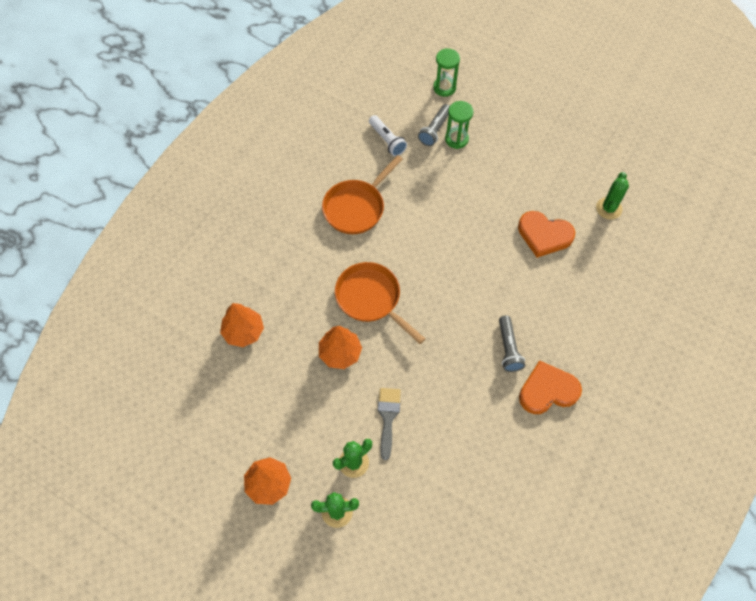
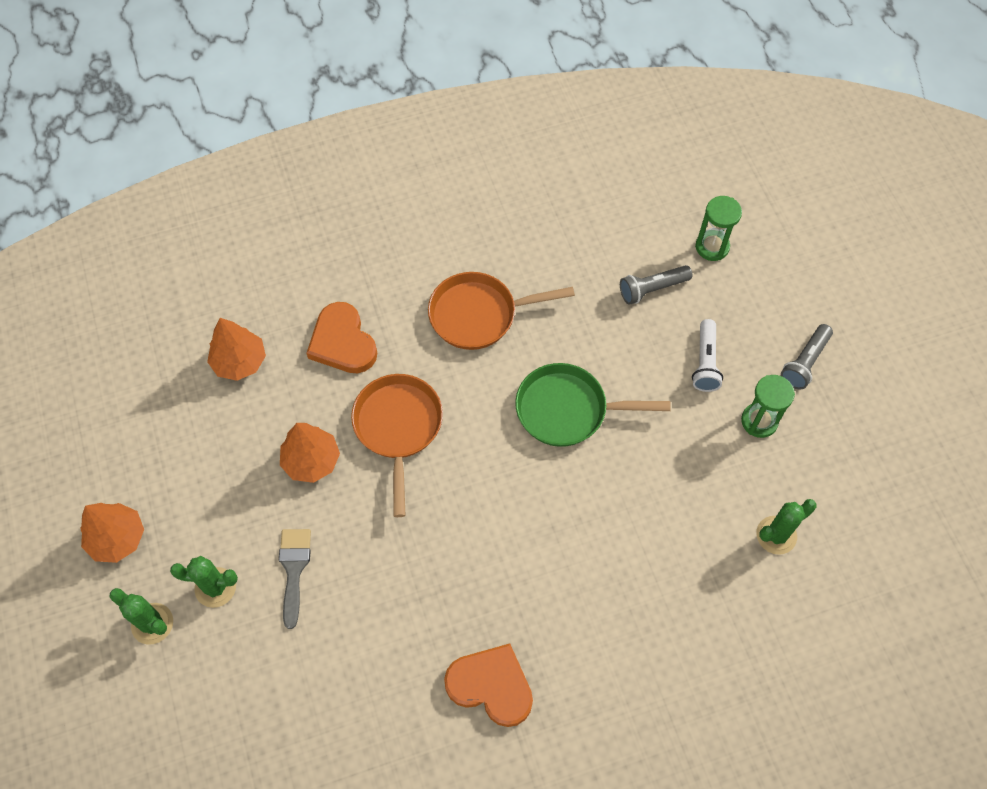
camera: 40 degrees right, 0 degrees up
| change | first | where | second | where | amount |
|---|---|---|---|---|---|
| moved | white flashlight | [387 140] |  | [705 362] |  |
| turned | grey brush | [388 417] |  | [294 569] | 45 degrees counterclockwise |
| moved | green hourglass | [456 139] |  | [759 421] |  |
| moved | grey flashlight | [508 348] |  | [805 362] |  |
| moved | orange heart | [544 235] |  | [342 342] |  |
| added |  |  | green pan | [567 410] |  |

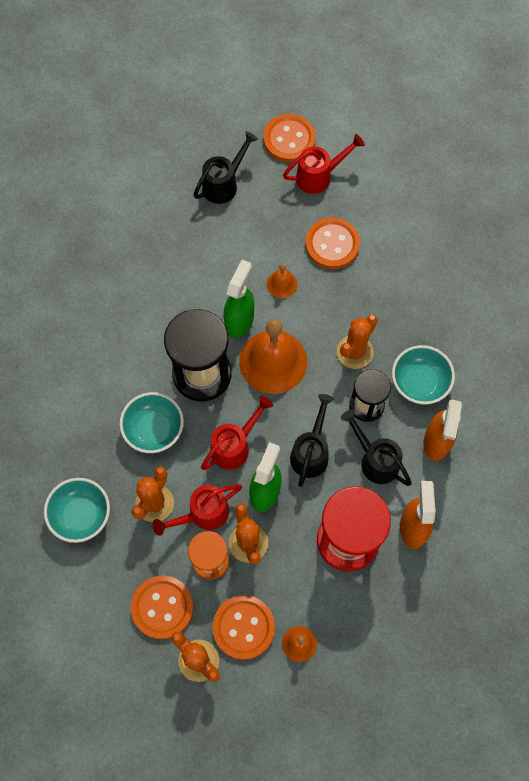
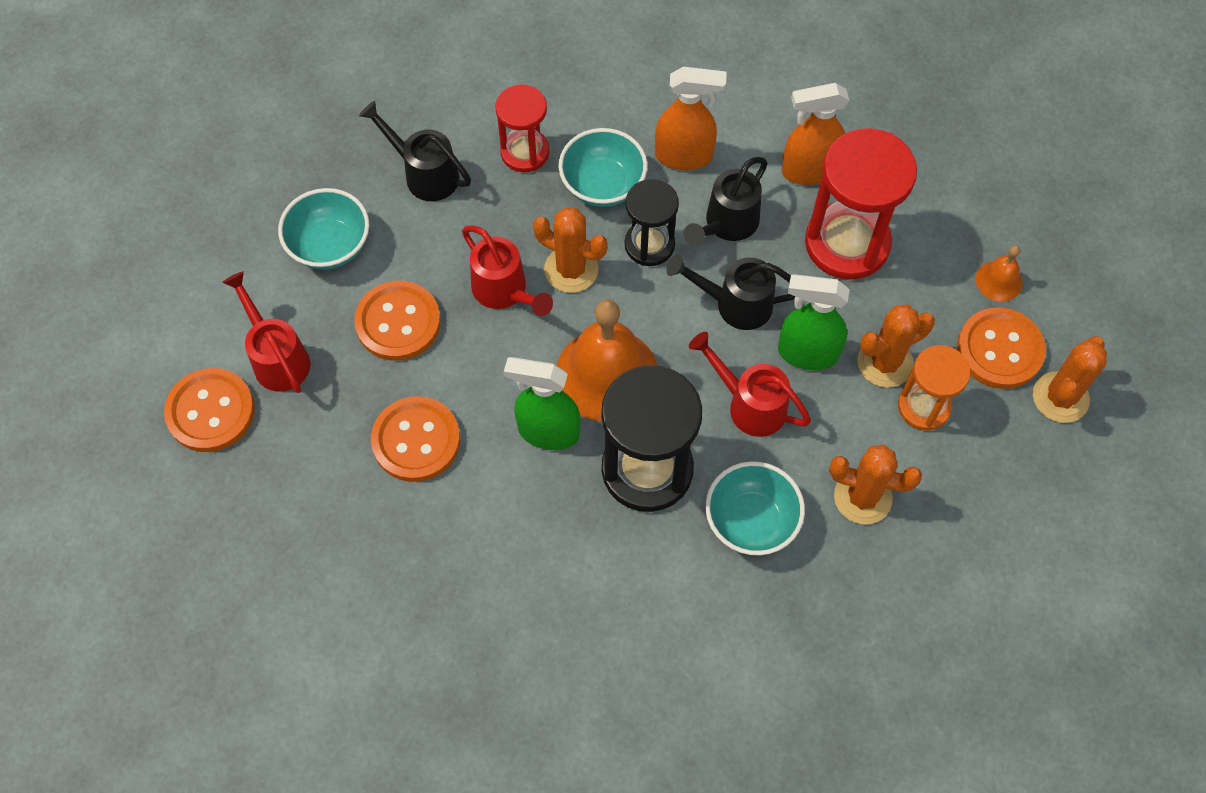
camera: 100 degrees left, 5 degrees down
| change | first | where | second | where | amount |
|---|---|---|---|---|---|
| moved | turquoise bowl | [81 515] |  | [330 245] |  |
| moved | orange button | [162 607] |  | [416 440] |  |
| moved | red watering can | [203 514] |  | [504 291] |  |
| moved | black watering can | [224 184] |  | [425 174] |  |
| removed | orange bell | [282 284] |  |  |  |
| added |  |  | red hourglass | [525 152] |  |

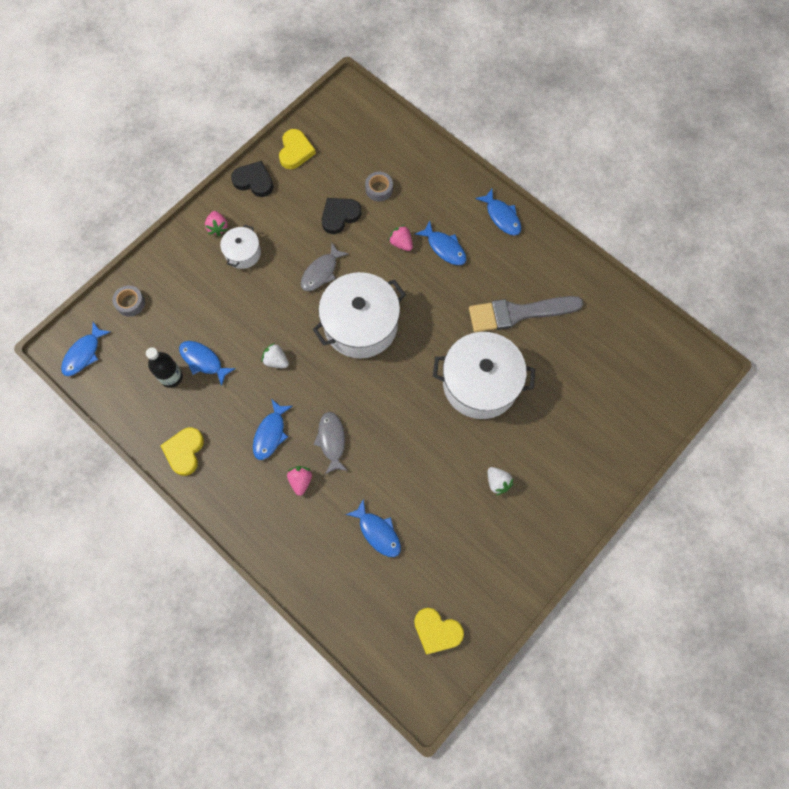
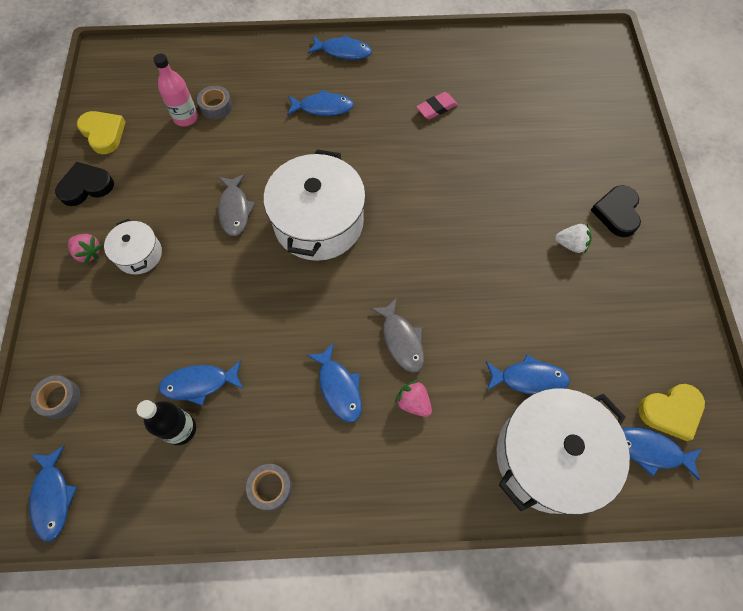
camera: 45 degrees left, 5 degrees down
| change | first | where | second | where | amount |
|---|---|---|---|---|---|
| replaced | yellow heart | [184 451] | grey tape | [270 487] |  |
| removed | white strawberry | [276 361] |  |  |  |
| turned | grey fish | [331 441] |  | [401 340] | 150 degrees counterclockwise |
| moved | black heart | [340 216] |  | [617 213] |  |
| removed | pink strawberry | [401 243] |  |  |  |
| moved | white pot | [480 383] |  | [548 457] |  |
| replaced | grey brush | [518 313] | pink eraser | [436 108] |  |
| added |  |  | pink bottle | [185 118] |  |
| added |  |  | blue fish | [650 451] |  |

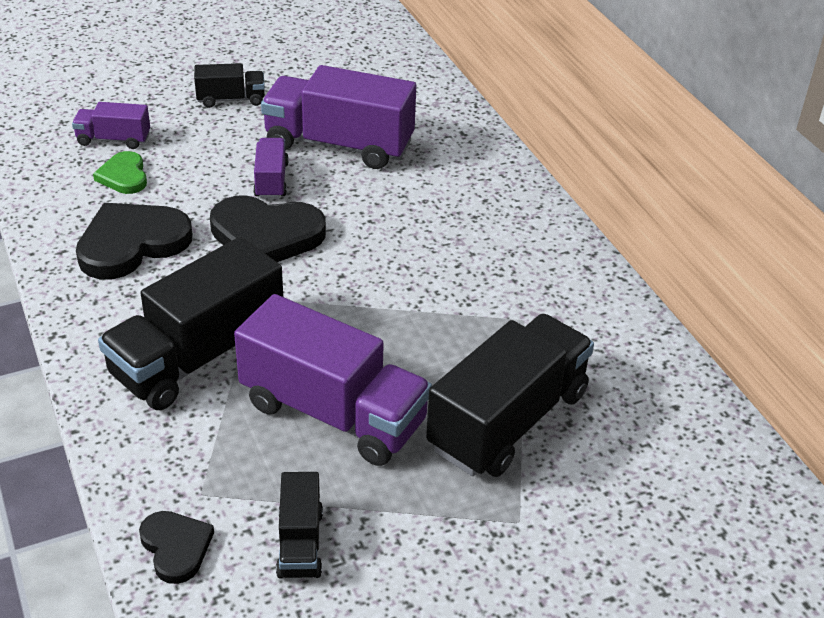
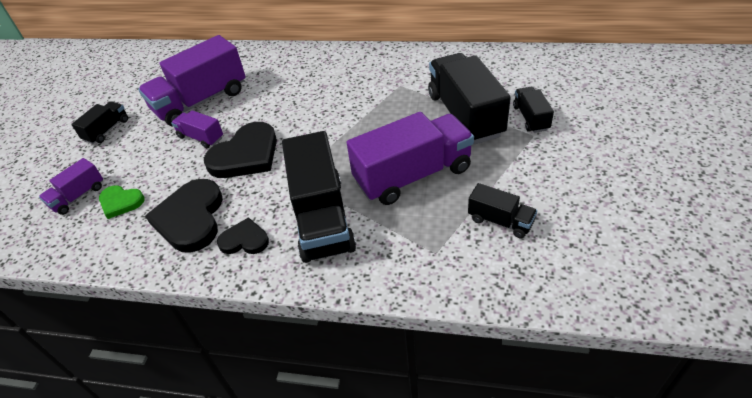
camera: 50 degrees left, 5 degrees up
| change | first | where | second | where | amount |
|---|---|---|---|---|---|
| moved | black heart | [176 547] |  | [244 240] |  |
| added |  |  | black truck | [530 118] |  |

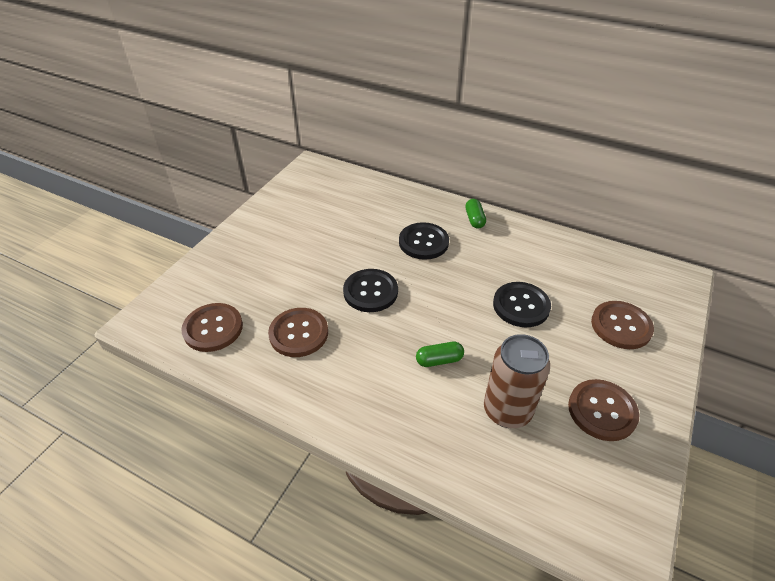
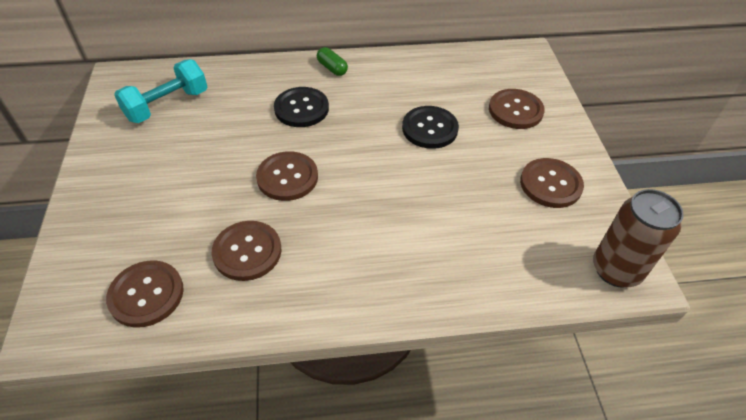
camera: 35 degrees left, 5 degrees up
| change | first | where | second | where | amount |
|---|---|---|---|---|---|
| recoloured | black button | [370 292] | brown button | [287 177] |  |
| removed | green capsule | [439 360] |  |  |  |
| moved | brown can | [507 411] |  | [616 270] |  |
| added |  |  | turquoise dumbbell | [167 105] |  |

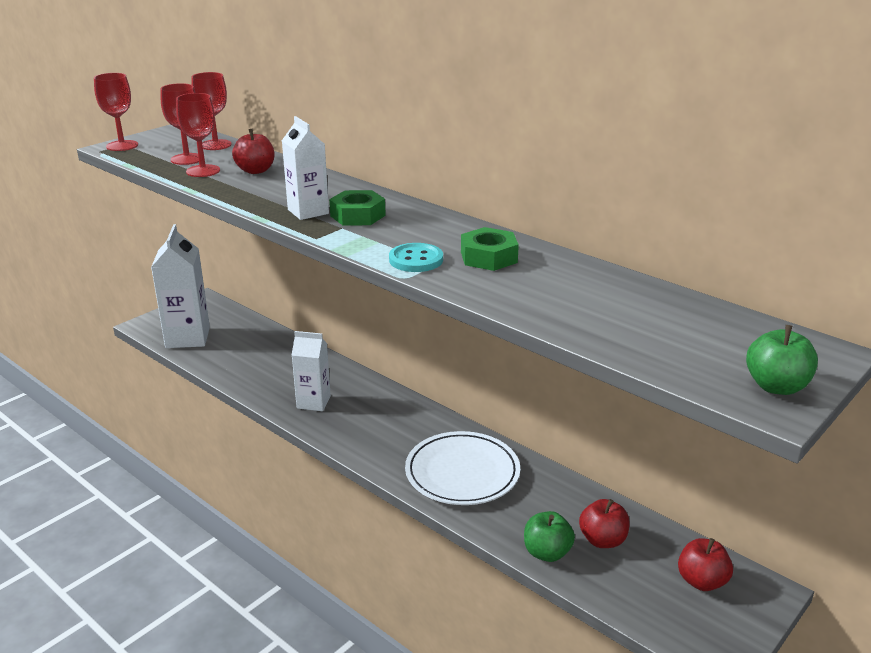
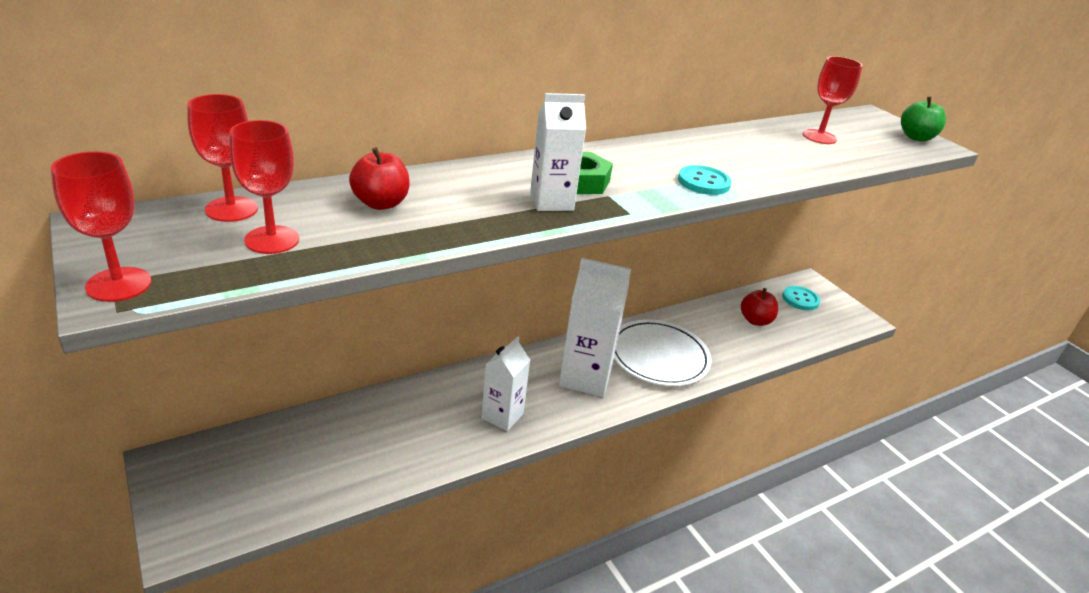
camera: 75 degrees left, 5 degrees up
| change | first | where | second | where | amount |
|---|---|---|---|---|---|
| moved | white carton | [188 337] |  | [585 377] |  |
| moved | red goblet | [203 171] |  | [819 137] |  |
| removed | green nut | [488 257] |  |  |  |
| removed | green apple | [547 553] |  |  |  |
| replaced | red apple | [701 581] | turquoise button | [800 299] |  |

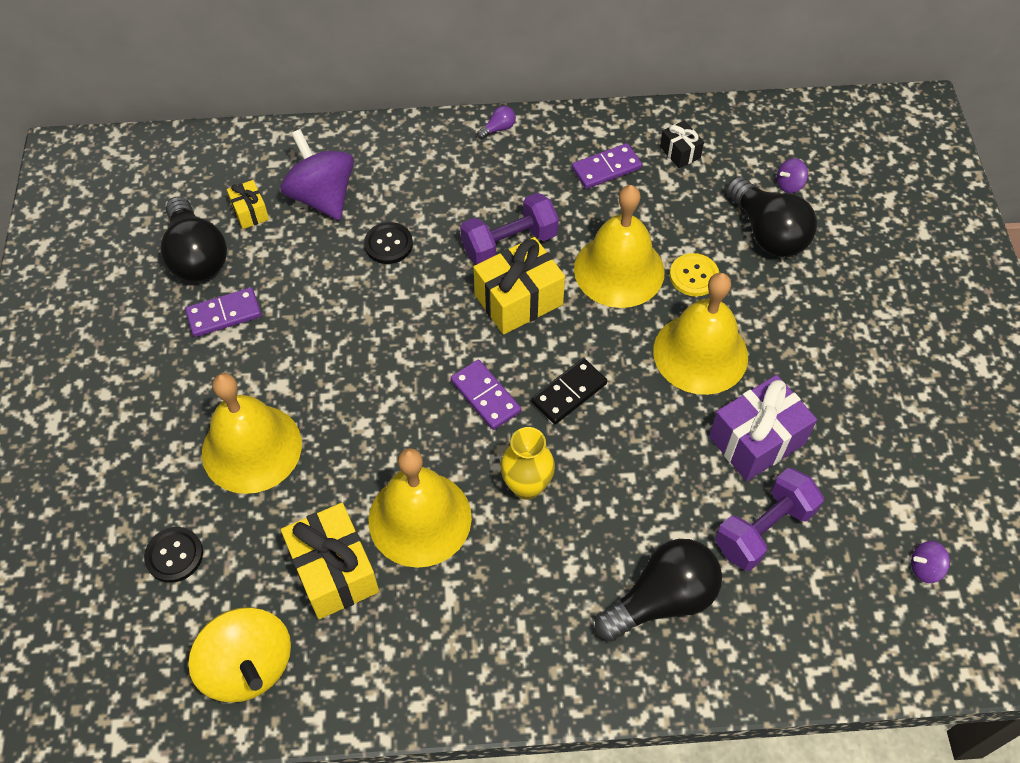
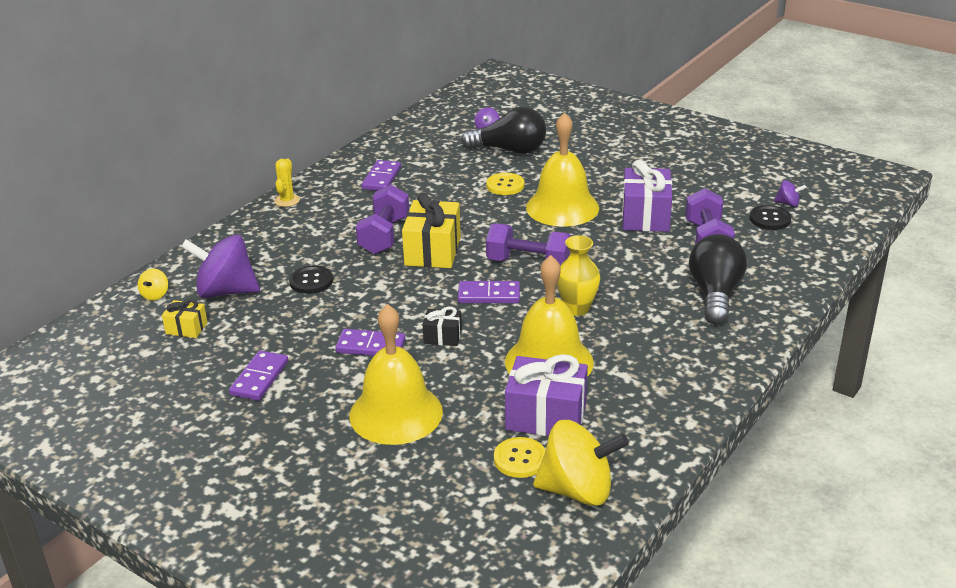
camera: 50 degrees left, 25 degrees down
| change | first | where | second | where | amount |
|---|---|---|---|---|---|
| moved | black button | [174 555] |  | [770 219] |  |
| removed | black light bulb | [196 256] |  |  |  |
| recoloured | yellow gift | [334 571] | purple gift | [546 416] |  |
| replaced | purple light bulb | [498 129] | yellow cactus | [287 200] |  |
| replaced | black domino | [569 393] | purple dumbbell | [528 263] |  |
| removed | yellow bell | [619 270] |  |  |  |
| moved | black gift | [680 152] |  | [442 337] |  |
| turned | purple spinning top | [925 568] |  | [788 204] | 105 degrees counterclockwise |
| added |  |  | yellow spinning top | [155 295] |  |
| added |  |  | purple domino | [371 346] |  |
| added |  |  | yellow button | [520 459] |  |

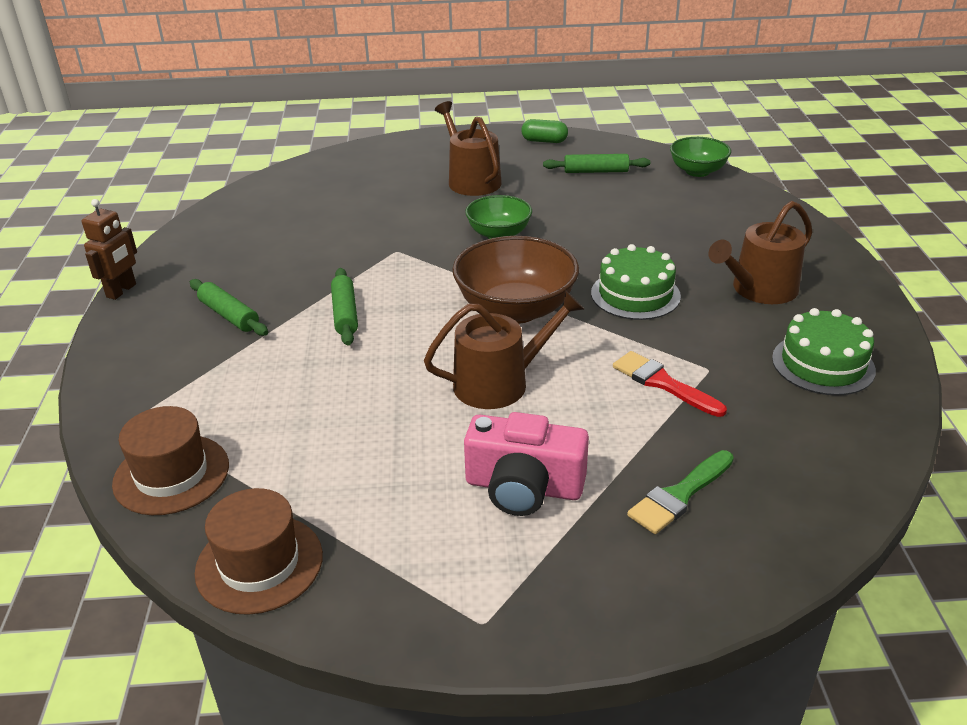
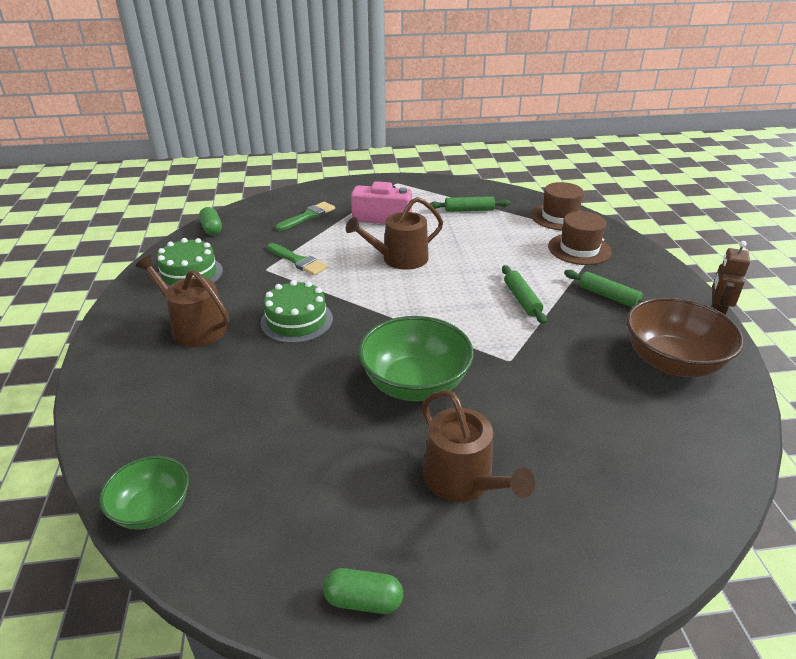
camera: 175 degrees right, 0 degrees up
| change | first | where | second | where | amount |
|---|---|---|---|---|---|
| moved | brown hat | [259 563] |  | [579 249] |  |
| moved | brown bowl | [515 309] |  | [672 362] |  |
| resized | green bowl | [499 234] |  | [415 384] | x1.65 |
| moved | green rolling pin | [596 171] |  | [469 210] |  |
| recoloured | red brush | [663 383] | green brush | [298 261] |  |
| turned | brown watering can | [759 290] |  | [194 327] | 105 degrees counterclockwise |
| added |  |  | green capsule | [212 229] |  |

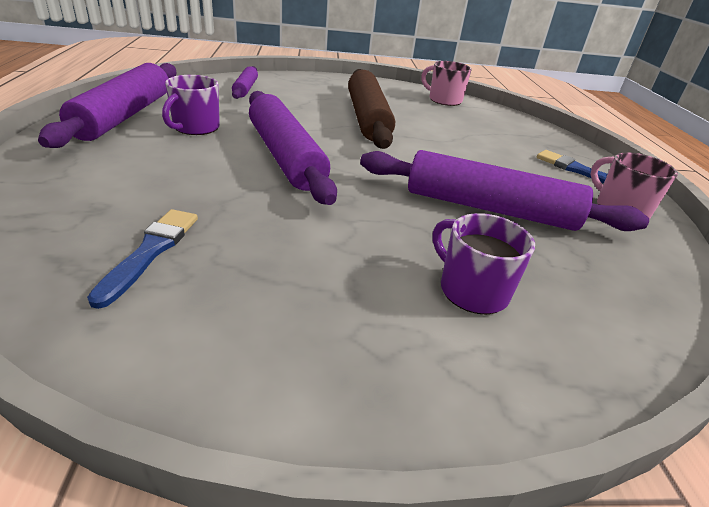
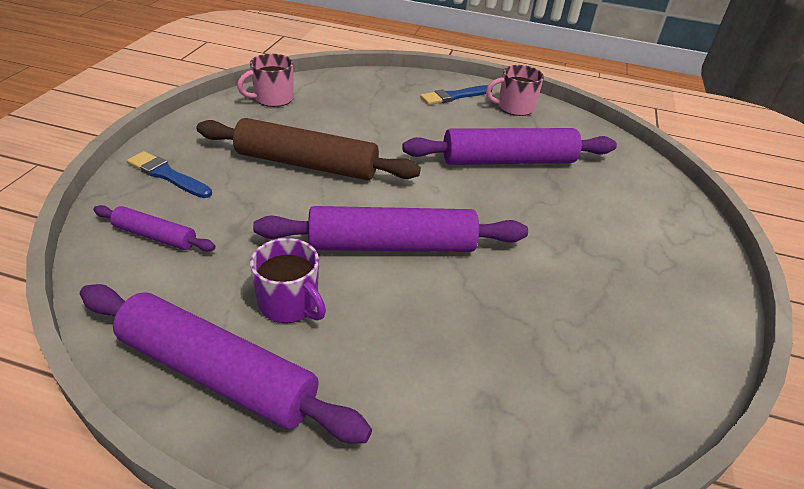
camera: 70 degrees left, 5 degrees up
| change | first | where | second | where | amount |
|---|---|---|---|---|---|
| moved | blue brush | [150 251] |  | [167 175] |  |
| turned | purple rolling pin | [490 208] |  | [508 161] | 45 degrees clockwise |
| removed | purple mug | [471 290] |  |  |  |

